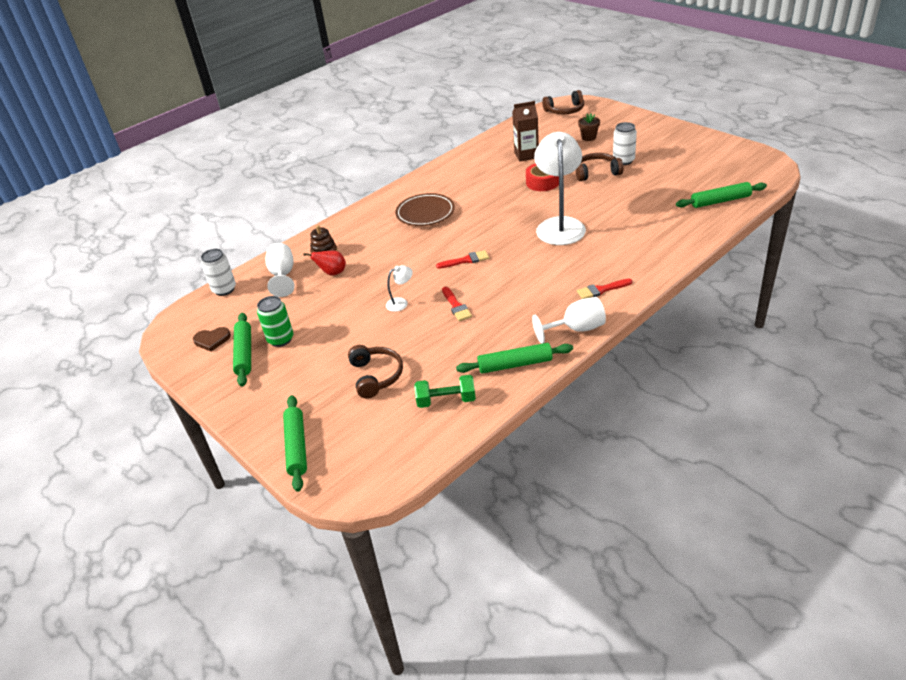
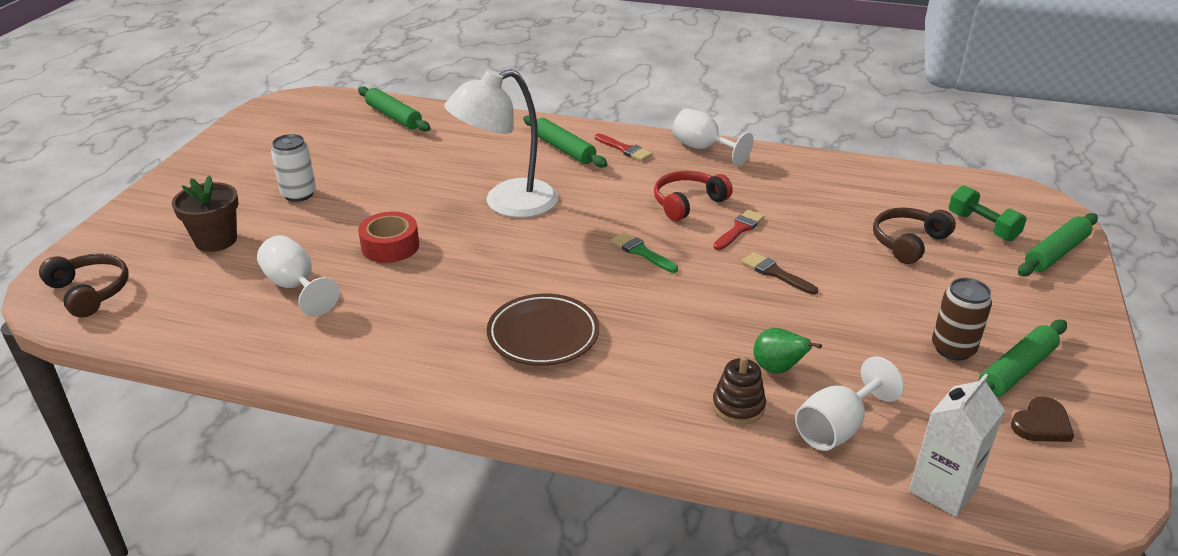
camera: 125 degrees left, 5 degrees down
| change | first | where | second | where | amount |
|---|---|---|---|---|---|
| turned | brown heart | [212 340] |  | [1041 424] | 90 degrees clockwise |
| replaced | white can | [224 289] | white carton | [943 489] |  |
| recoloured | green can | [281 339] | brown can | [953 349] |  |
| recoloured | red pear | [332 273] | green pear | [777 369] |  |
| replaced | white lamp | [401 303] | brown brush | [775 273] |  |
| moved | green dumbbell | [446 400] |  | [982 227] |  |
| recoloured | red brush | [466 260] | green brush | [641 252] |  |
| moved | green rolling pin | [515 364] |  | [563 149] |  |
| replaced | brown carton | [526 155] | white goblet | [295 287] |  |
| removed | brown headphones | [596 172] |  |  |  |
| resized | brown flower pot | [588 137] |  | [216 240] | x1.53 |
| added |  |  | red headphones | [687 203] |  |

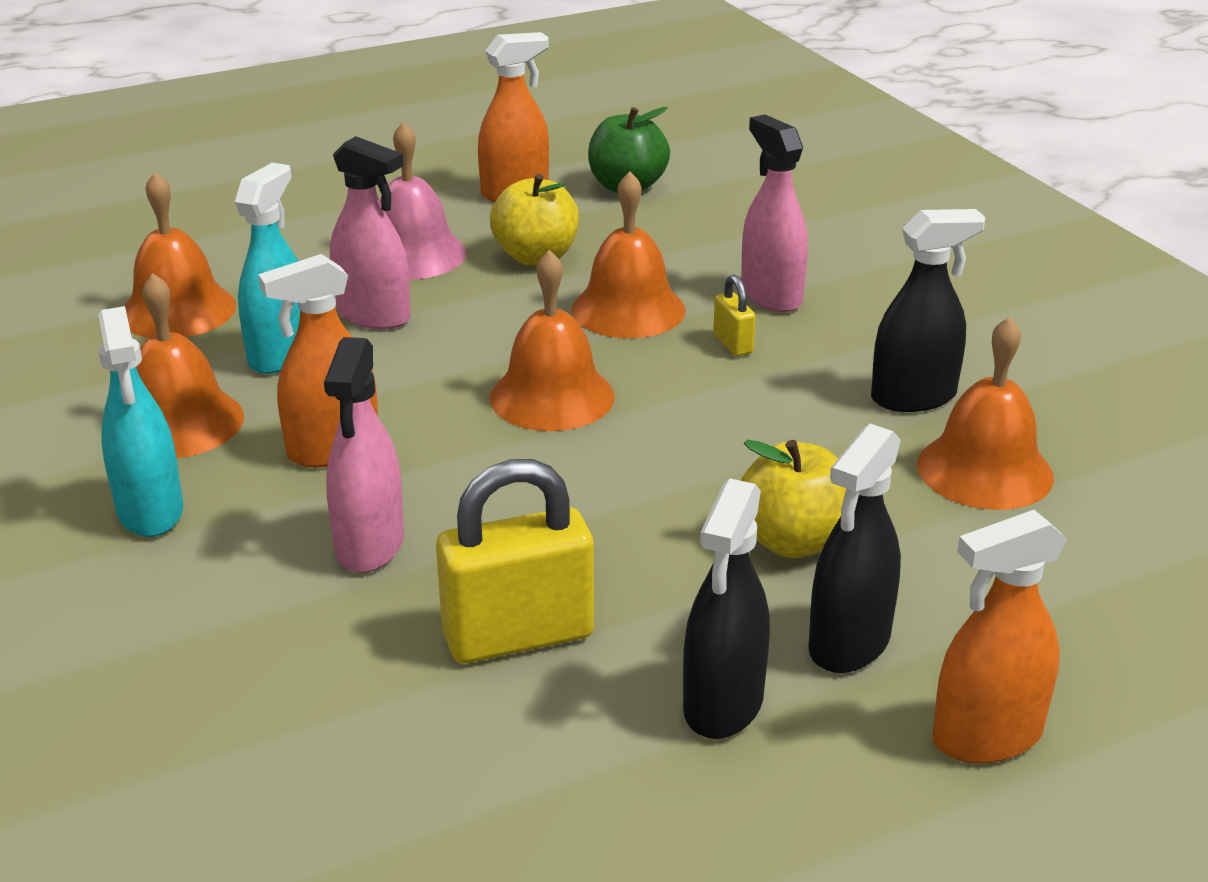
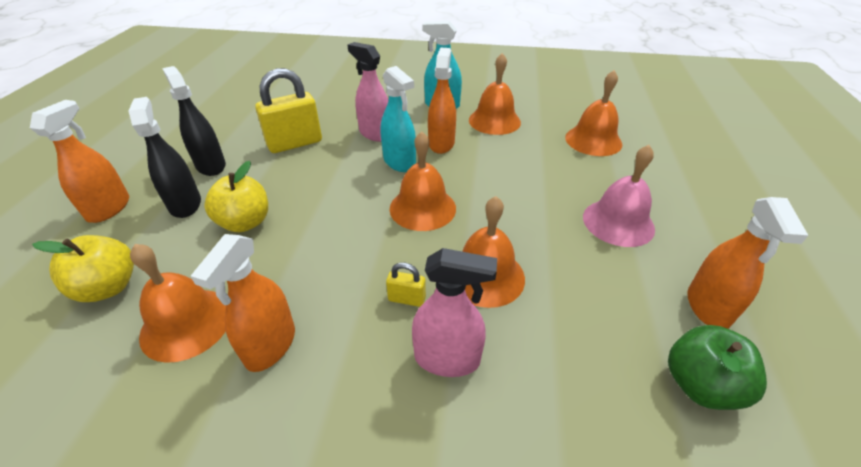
camera: 125 degrees right, 10 degrees up
| change | first | where | second | where | amount |
|---|---|---|---|---|---|
| moved | turquoise spray bottle | [280 354] |  | [399 162] |  |
| removed | pink spray bottle | [374 316] |  |  |  |
| turned | yellow padlock | [518 636] |  | [295 143] | 45 degrees clockwise |
| moved | yellow apple | [536 256] |  | [108 287] |  |
| recoloured | black spray bottle | [913 397] | orange spray bottle | [270 345] |  |

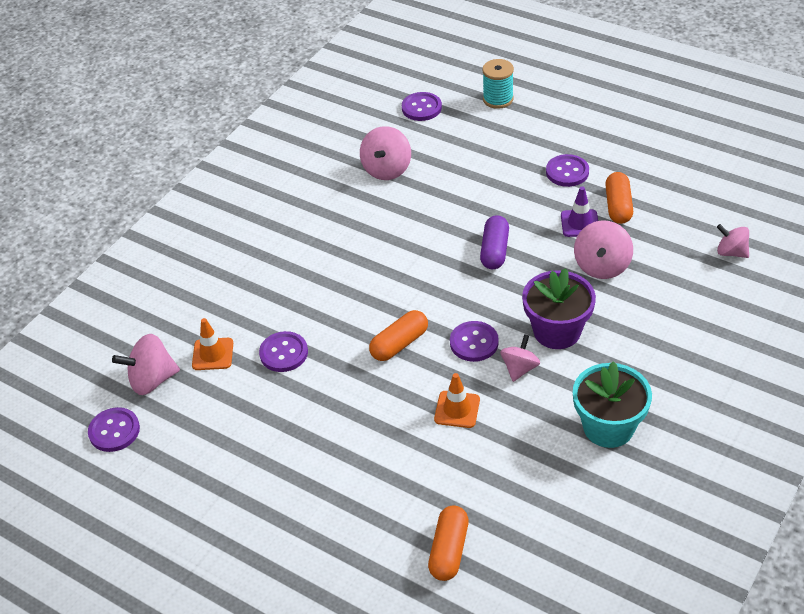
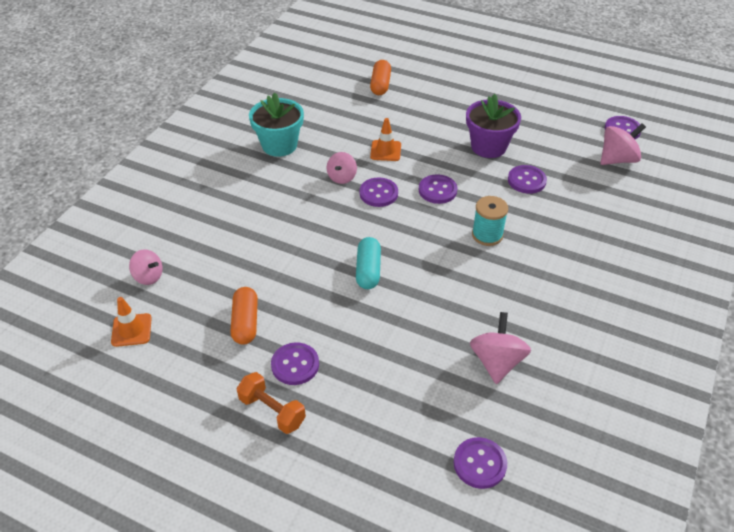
camera: 170 degrees right, 0 degrees up
| change | first | where | second | where | amount |
|---|---|---|---|---|---|
| moved | orange traffic cone | [213 354] |  | [131 330] |  |
| replaced | orange capsule | [399 344] | purple button | [437 190] |  |
| recoloured | purple capsule | [494 251] | turquoise capsule | [368 270] |  |
| moved | turquoise spool | [498 99] |  | [487 235] |  |
| moved | purple flower pot | [557 331] |  | [488 147] |  |
| removed | purple traffic cone | [580 223] |  |  |  |
| removed | pink spinning top | [602 266] |  |  |  |
| added |  |  | orange dumbbell | [272 411] |  |

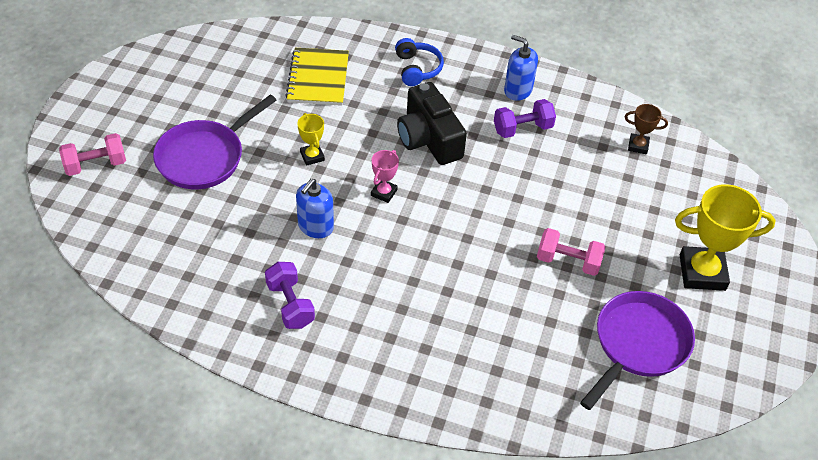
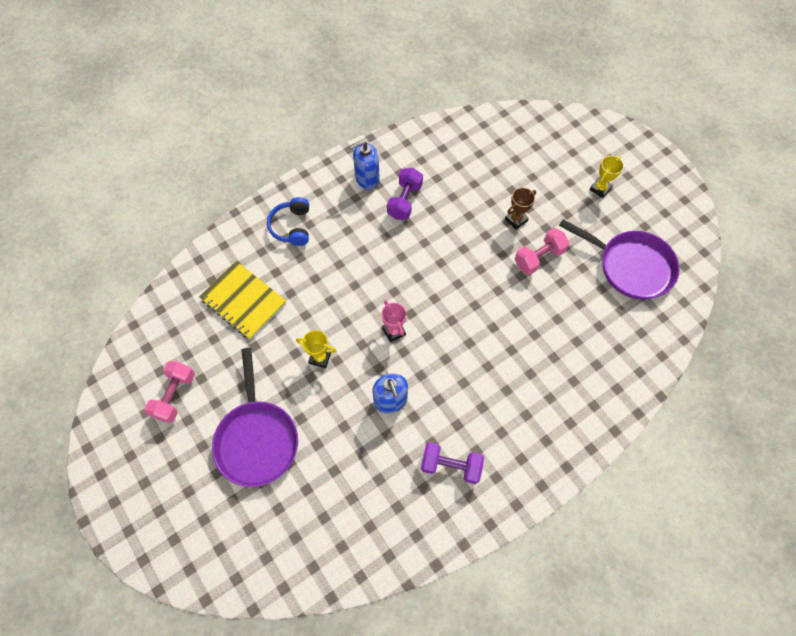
camera: 50 degrees left, 15 degrees up
| change | first | where | second | where | amount |
|---|---|---|---|---|---|
| moved | pink dumbbell | [96 165] |  | [175 395] |  |
| turned | blue headphones | [417 69] |  | [292 226] | 120 degrees counterclockwise |
| removed | black camera | [429 138] |  |  |  |
| turned | purple pan | [638 344] |  | [630 266] | 135 degrees clockwise |
| moved | brown trophy | [638 146] |  | [516 220] |  |
| resized | yellow trophy | [702 272] |  | [600 189] | x0.50 |

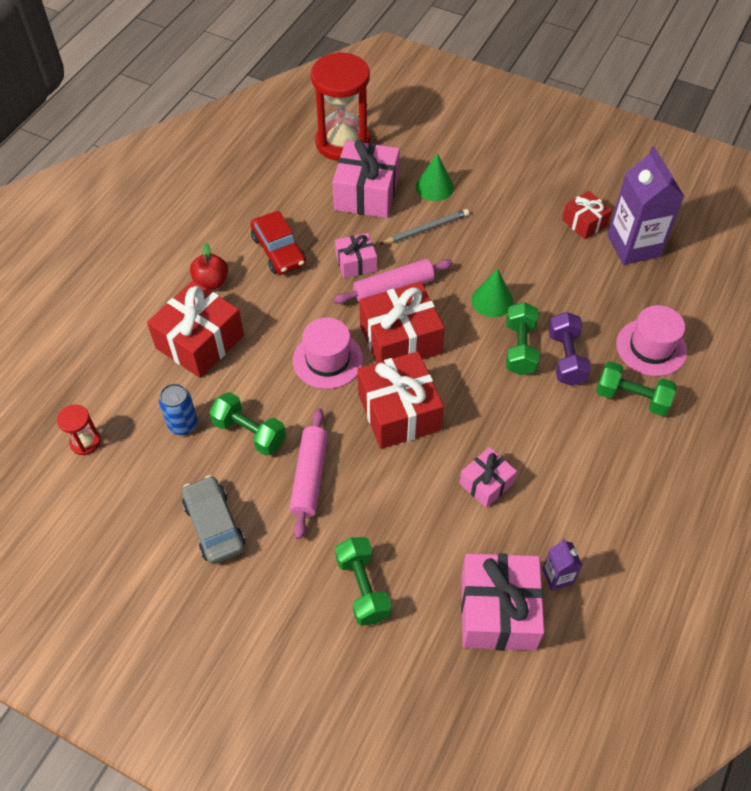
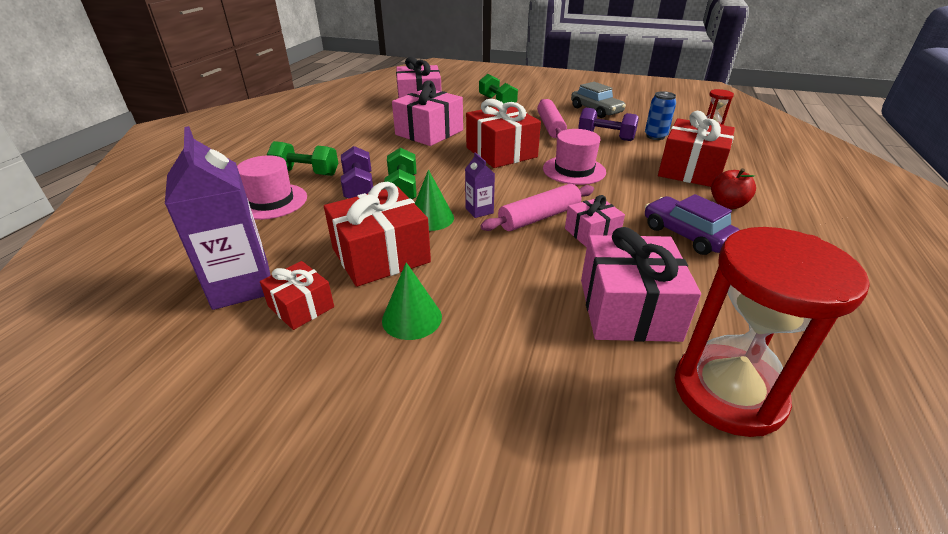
camera: 170 degrees right, 20 degrees down
| change | first | where | second | where | amount |
|---|---|---|---|---|---|
| recoloured | green dumbbell | [249 433] | purple dumbbell | [605 137] |  |
| recoloured | red car | [279 251] | purple car | [686 235] |  |
| moved | red gift | [400 339] |  | [381 255] |  |
| removed | grey pencil | [426 229] |  |  |  |
| moved | green cone | [434 187] |  | [412 318] |  |
| resized | pink gift | [486 483] |  | [429 132] | x1.79 |
| moved | purple carton | [557 576] |  | [479 211] |  |

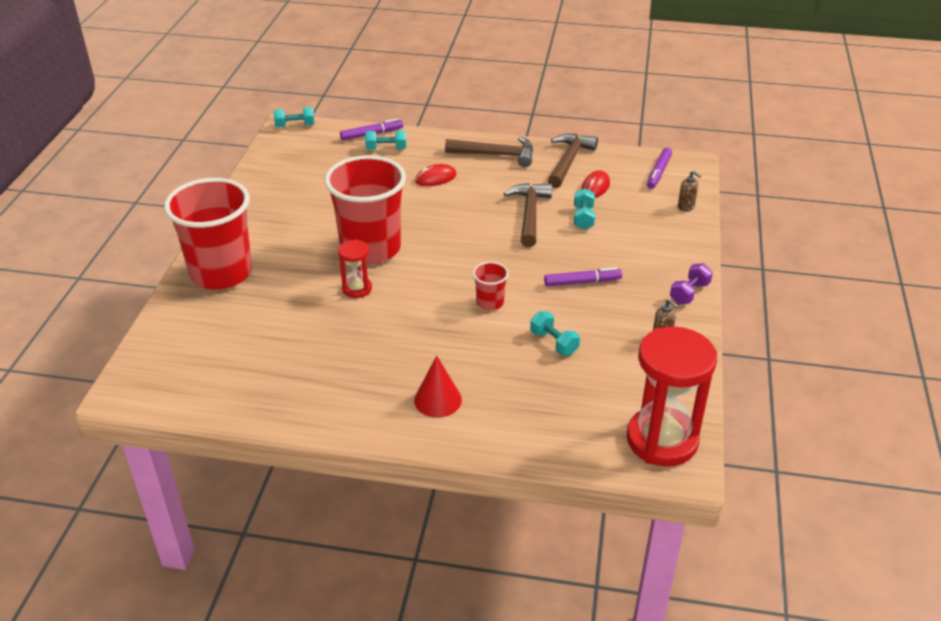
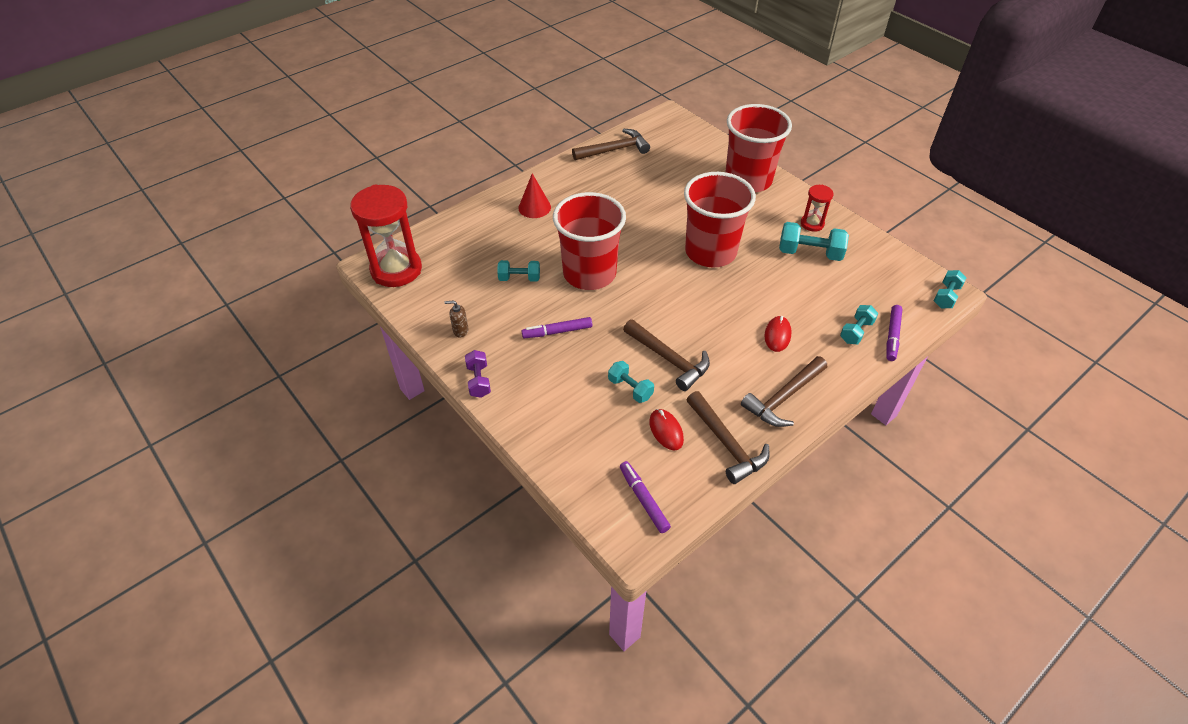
camera: 130 degrees right, 10 degrees up
| change | first | where | second | where | amount |
|---|---|---|---|---|---|
| moved | red hourglass | [357 289] |  | [812 224] |  |
| resized | red cup | [490 303] |  | [589 273] | x2.34 |
| turned | purple marker | [582 282] |  | [557 332] | 45 degrees clockwise |
| removed | brown soap dispenser | [686 207] |  |  |  |
| added |  |  | brown hammer | [614 150] |  |
| added |  |  | turquoise dumbbell | [809 253] |  |

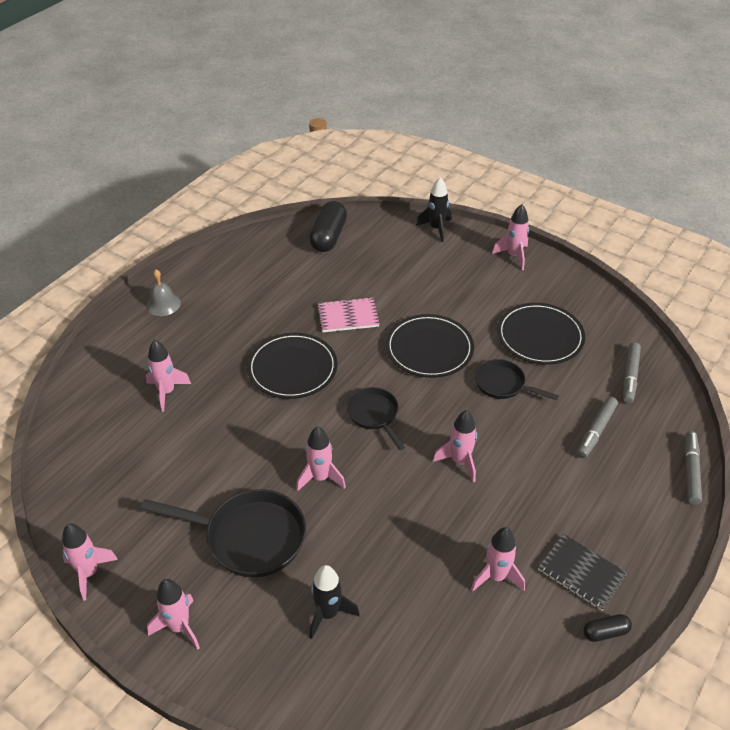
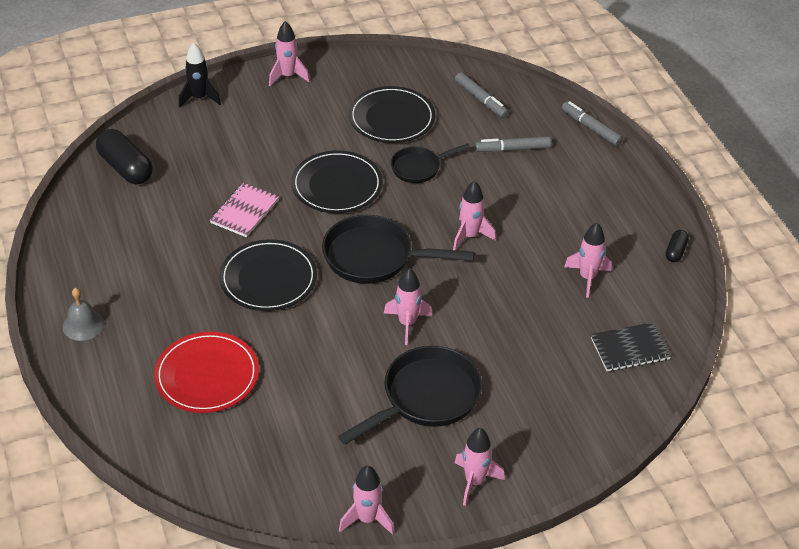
camera: 55 degrees left, 0 degrees up
| change | first | where | second | where | amount |
|---|---|---|---|---|---|
| replaced | pink rocket | [167 392] | red plate | [207 375] |  |
| removed | black rocket | [328 614] |  |  |  |
| resized | black pan | [374 415] |  | [374 257] | x1.69 |
| moved | black notebook | [581 573] |  | [629 349] |  |
| turned | grey marker | [596 431] |  | [512 149] | 105 degrees clockwise |

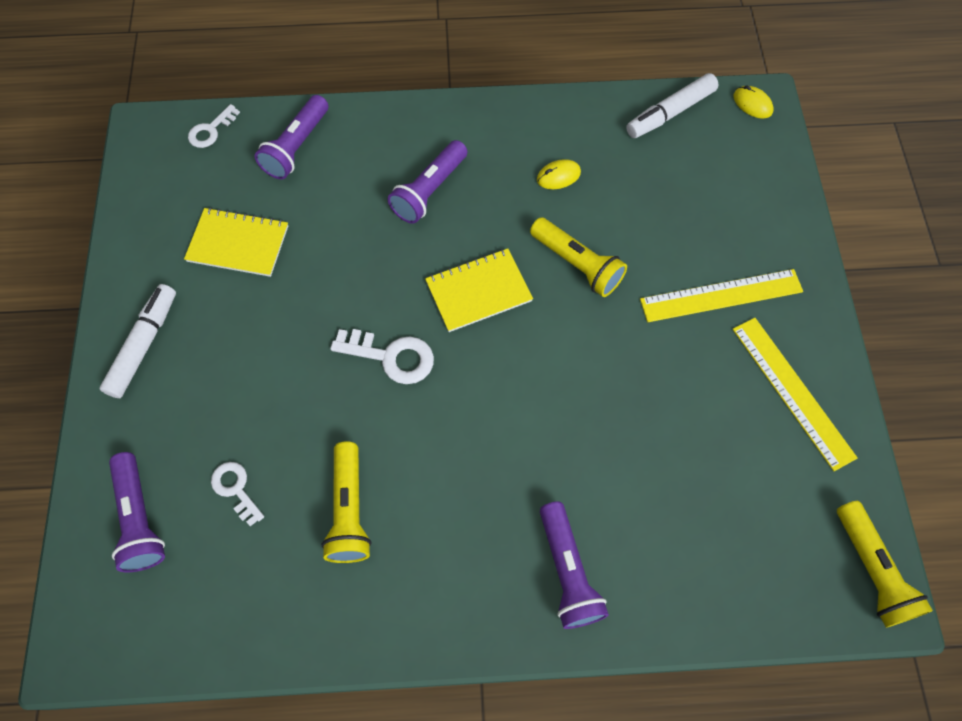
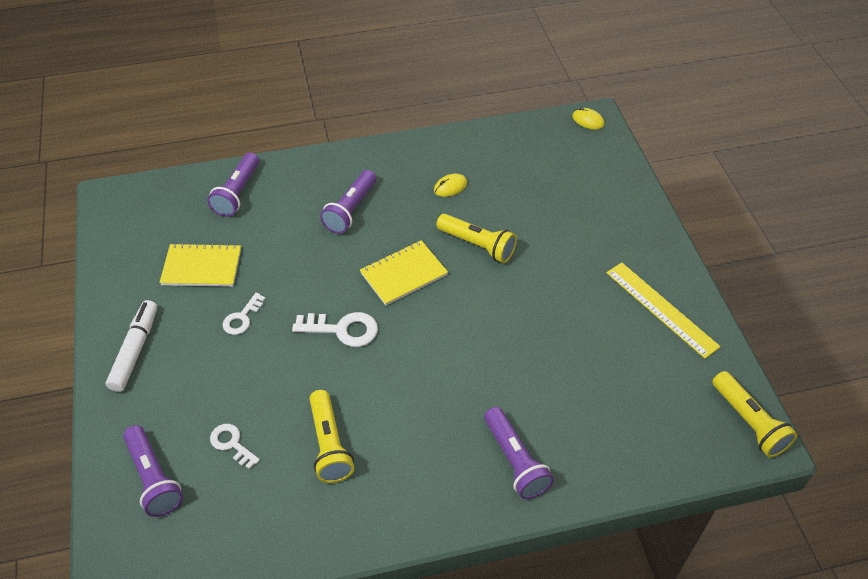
camera: 10 degrees left, 15 degrees down
| change | first | where | second | where | amount |
|---|---|---|---|---|---|
| moved | white key | [211 130] |  | [242 318] |  |
| removed | white marker | [670 113] |  |  |  |
| removed | yellow ruler | [721 295] |  |  |  |

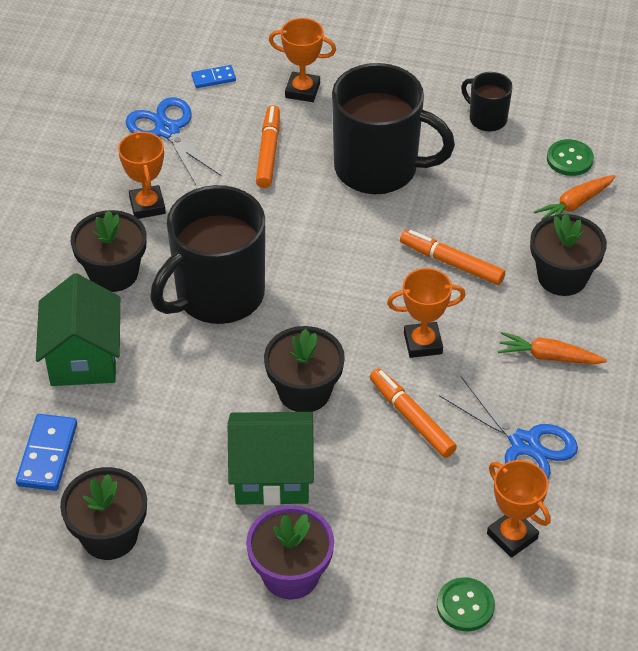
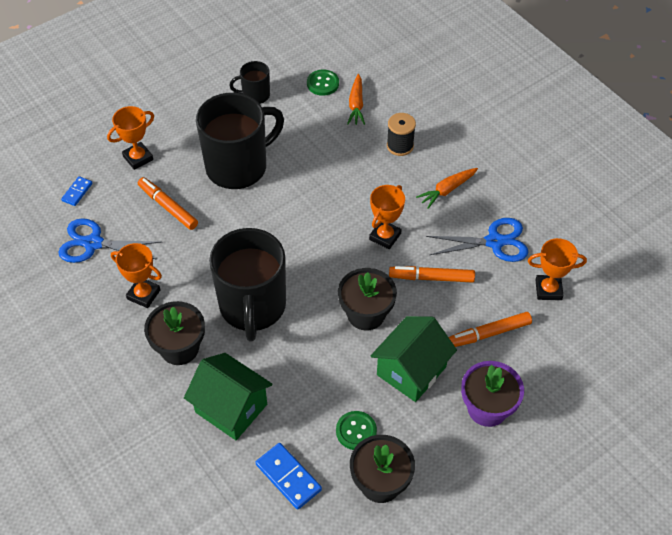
camera: 50 degrees left, 5 degrees up
| change | first | where | second | where | amount |
|---|---|---|---|---|---|
| moved | orange marker | [451 263] |  | [489 333] |  |
| moved | green button | [465 605] |  | [356 431] |  |
| replaced | black flower pot | [562 277] | black spool | [400 146] |  |

